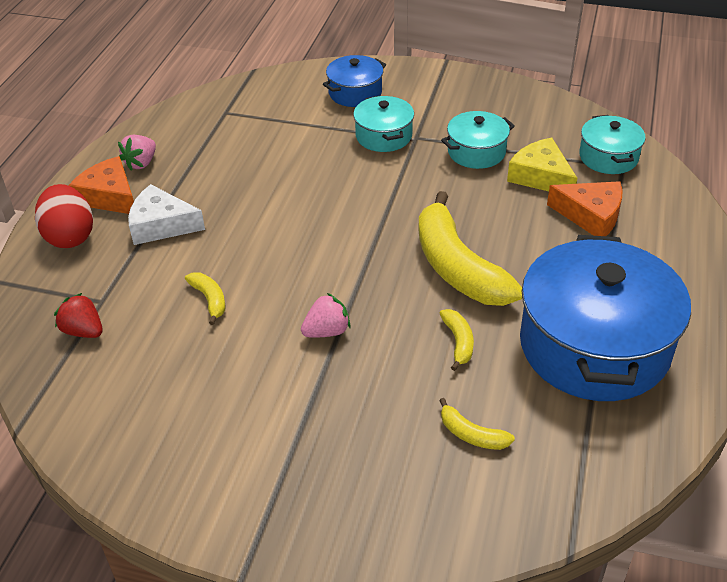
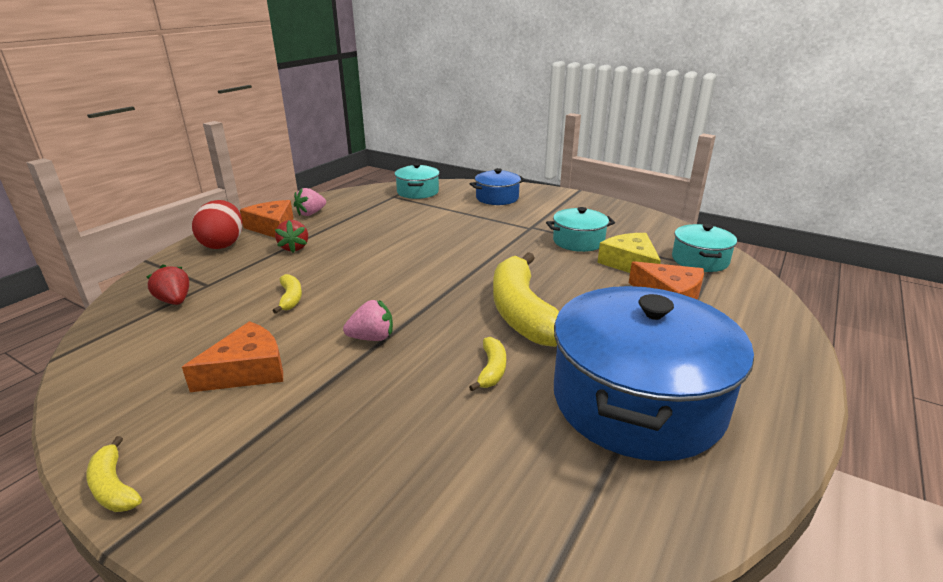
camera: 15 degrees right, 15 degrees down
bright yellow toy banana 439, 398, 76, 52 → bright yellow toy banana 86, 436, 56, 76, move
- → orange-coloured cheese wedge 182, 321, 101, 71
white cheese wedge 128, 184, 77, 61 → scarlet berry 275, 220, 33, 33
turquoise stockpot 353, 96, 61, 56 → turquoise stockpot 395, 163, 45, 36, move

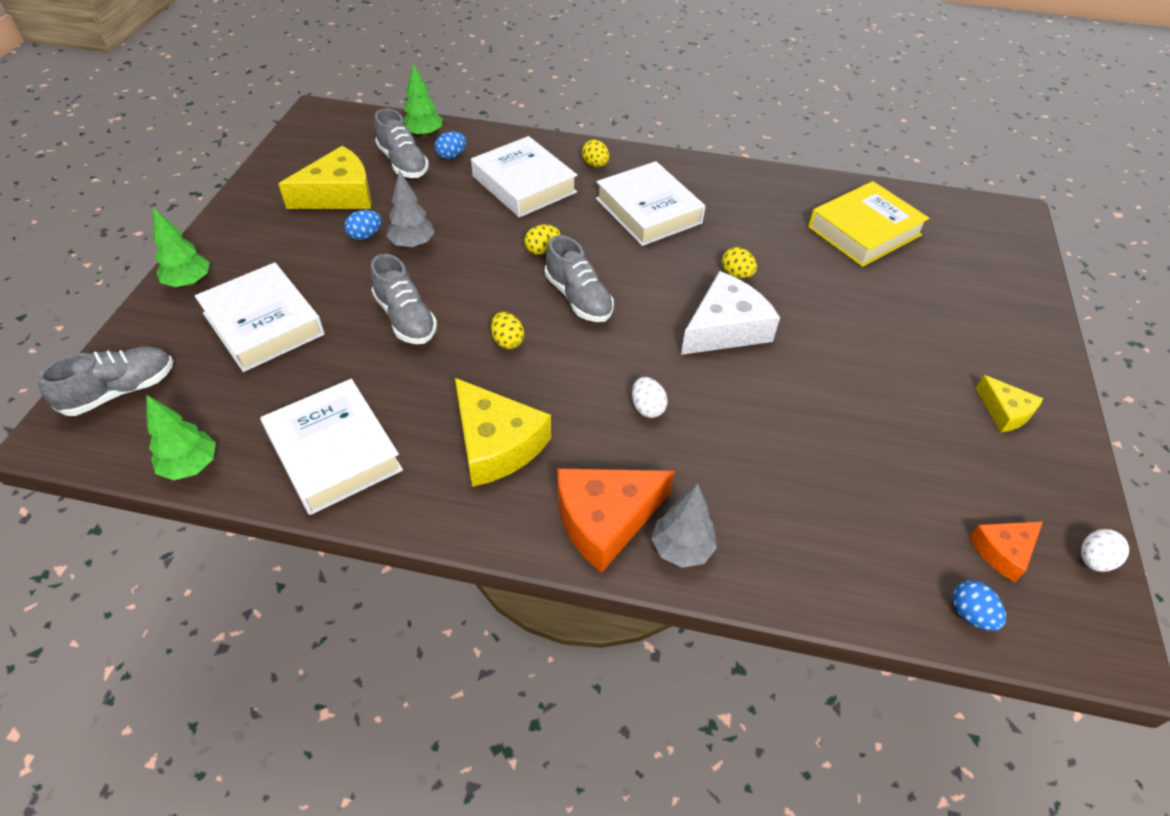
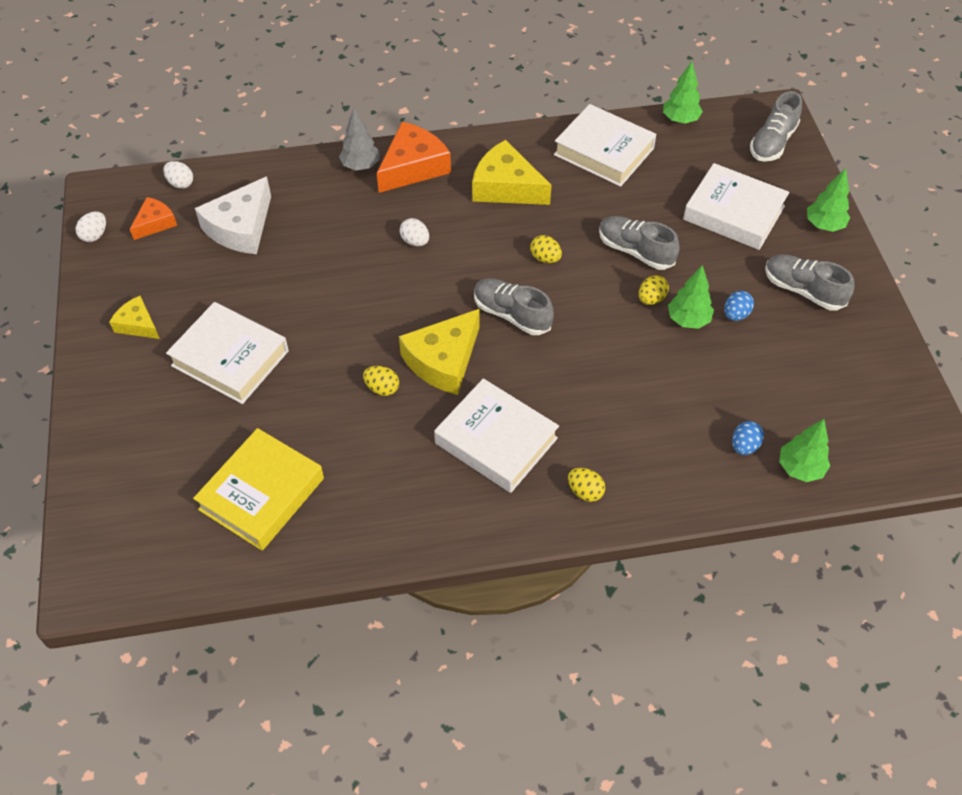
camera: 160 degrees right, 5 degrees up
cobalt egg 952, 580, 54, 51 → white egg 163, 161, 30, 28
white hardback 471, 136, 107, 82 → white hardback 166, 302, 123, 102, move
white cheese wedge 681, 271, 99, 84 → white cheese wedge 195, 177, 76, 77, move
bright yellow cheese wedge 279, 146, 93, 63 → bright yellow cheese wedge 399, 309, 81, 86, move
bright yellow egg 524, 225, 36, 30 → bright yellow egg 639, 275, 30, 30, move
ash-grey toy tree 386, 170, 49, 78 → emerald toy tree 668, 265, 46, 64
ash-grey sneaker 374, 108, 55, 70 → ash-grey sneaker 765, 254, 89, 57, move

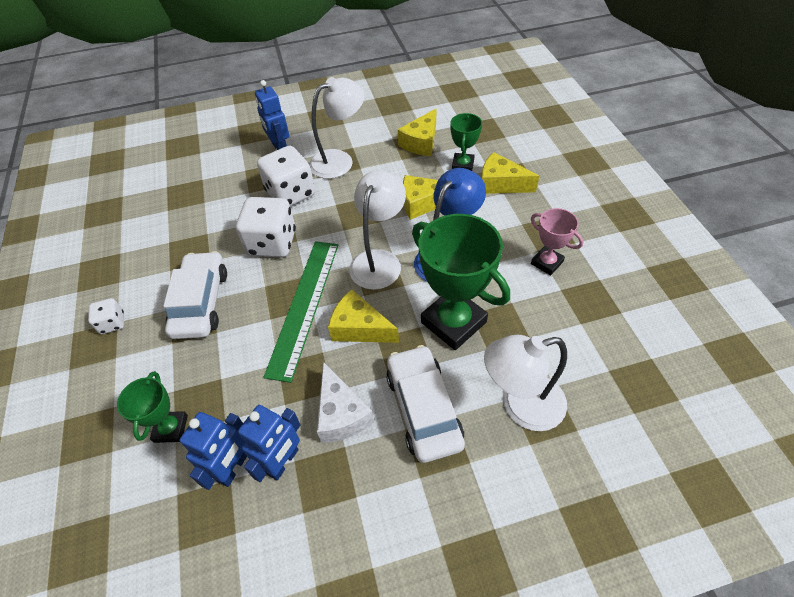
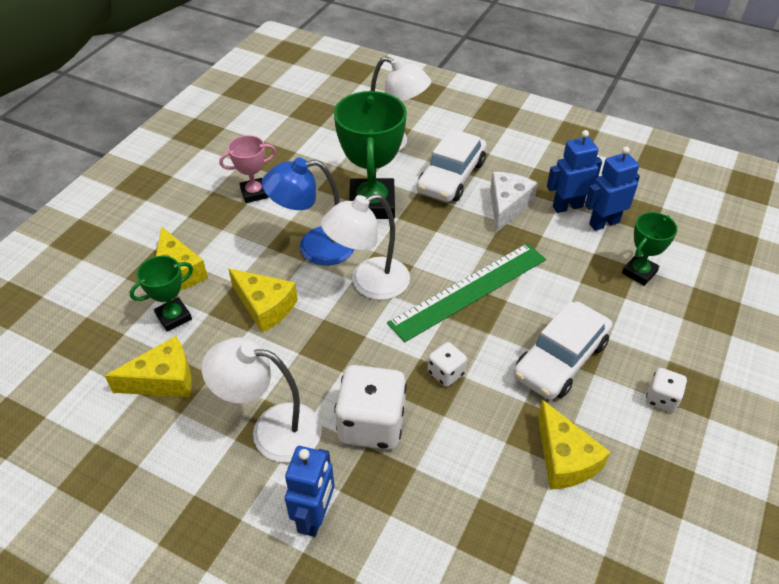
camera: 140 degrees left, 5 degrees down
rosy award cup 531, 208, 52, 67 → rosy award cup 219, 135, 57, 68, 75 degrees clockwise
white die 236, 197, 60, 60 → white die 428, 342, 39, 45, x0.51
bright yellow cheese wedge 328, 290, 71, 53 → bright yellow cheese wedge 538, 400, 73, 90, move

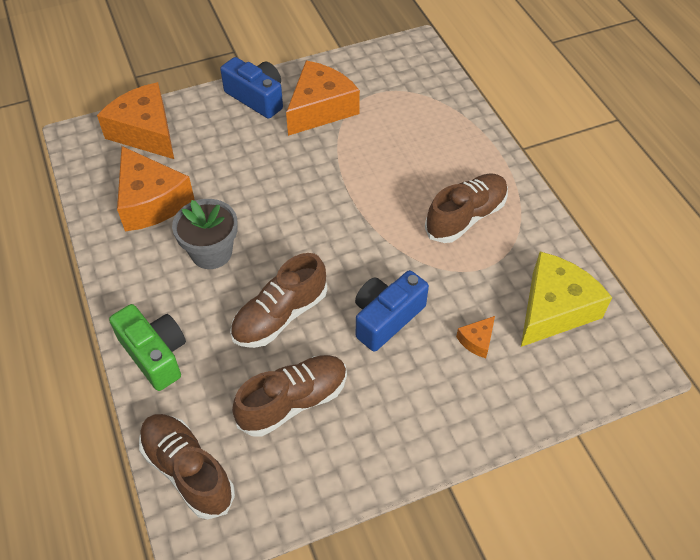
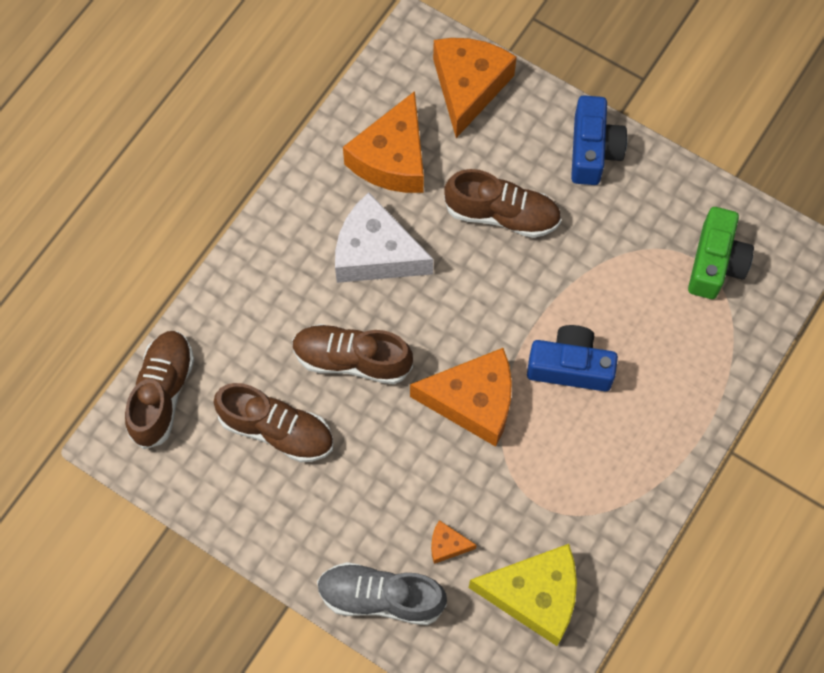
camera: 55 degrees right, 15 degrees up
- → ash-grey sneaker 317, 562, 130, 63
ash-grey plant pot 172, 199, 66, 70 → white cheese wedge 335, 192, 98, 91
orange-coloured cheese wedge 286, 61, 74, 75 → orange-coloured cheese wedge 410, 348, 102, 99, move
russet sneaker 425, 173, 83, 70 → russet sneaker 444, 169, 117, 69, move
cobalt camera 355, 270, 74, 82 → cobalt camera 527, 325, 91, 66, move
emerald camera 109, 304, 77, 87 → emerald camera 688, 207, 66, 92, move

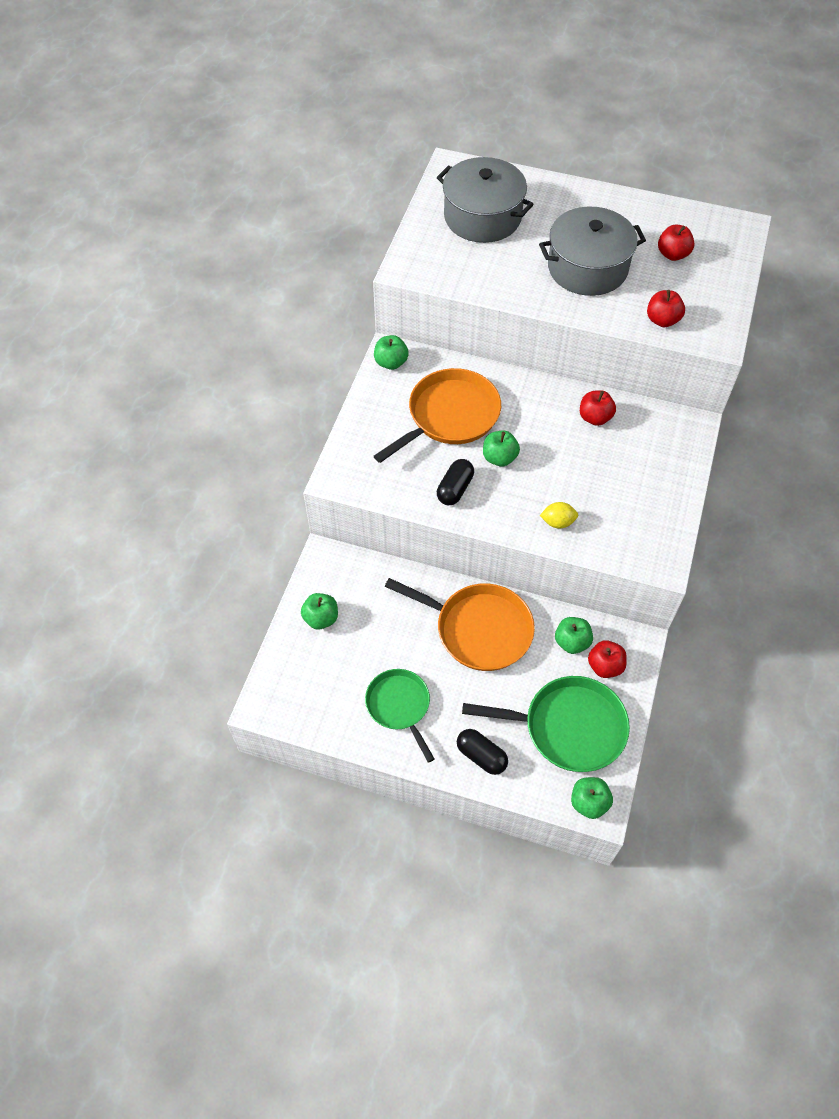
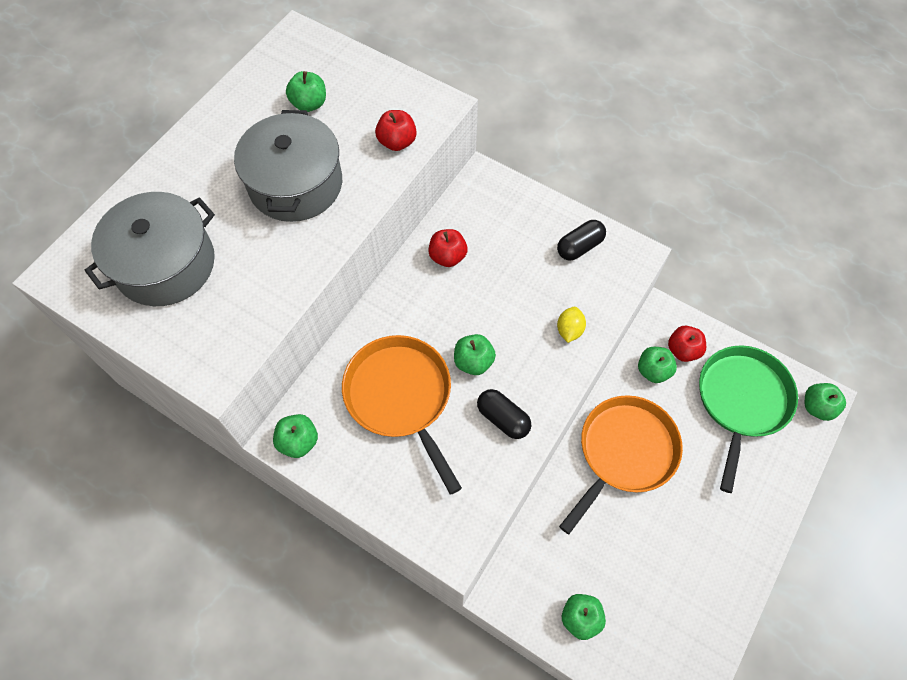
camera: 75 degrees left, 5 degrees up
scarlet toy apple 658, 225, 36, 36 → emerald toy apple 286, 71, 40, 41
ebony capsule 457, 729, 51, 46 → ebony capsule 557, 220, 49, 41, move
emerald pan 365, 669, 70, 94 → -

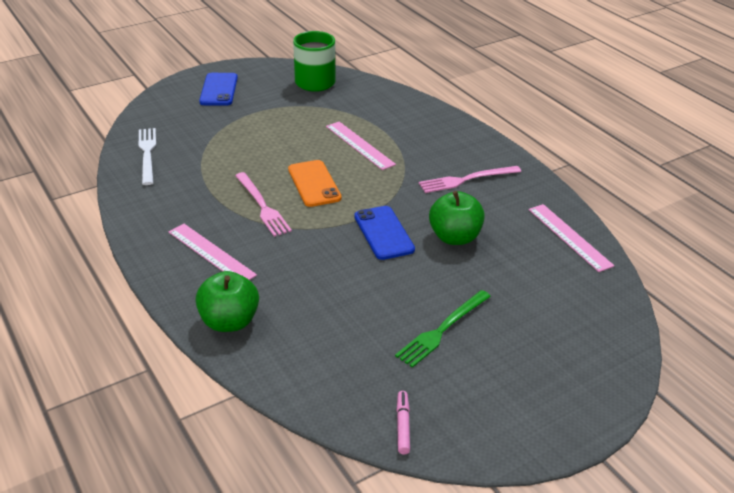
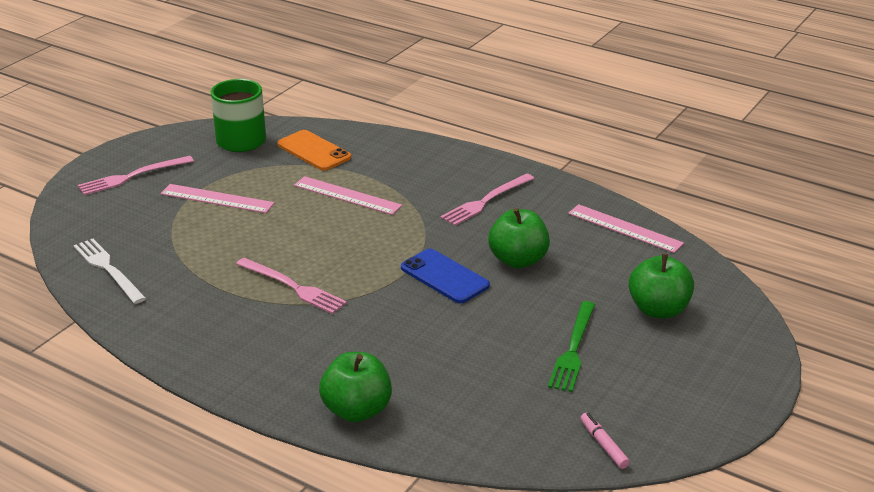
camera: 25 degrees left, 5 degrees down
cobalt mobile phone 199, 73, 39, 33 → rosy dinner fork 78, 156, 116, 39
rosy straightedge 169, 224, 88, 56 → rosy straightedge 160, 184, 114, 29, move
orange-coloured mobile phone 288, 160, 54, 47 → orange-coloured mobile phone 277, 130, 74, 41, move
- → emerald toy apple 629, 254, 65, 65

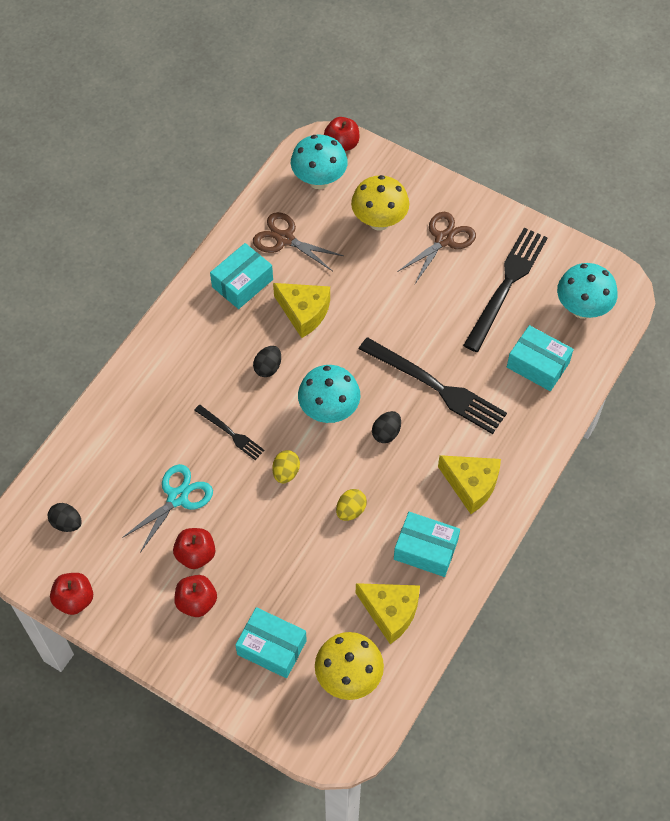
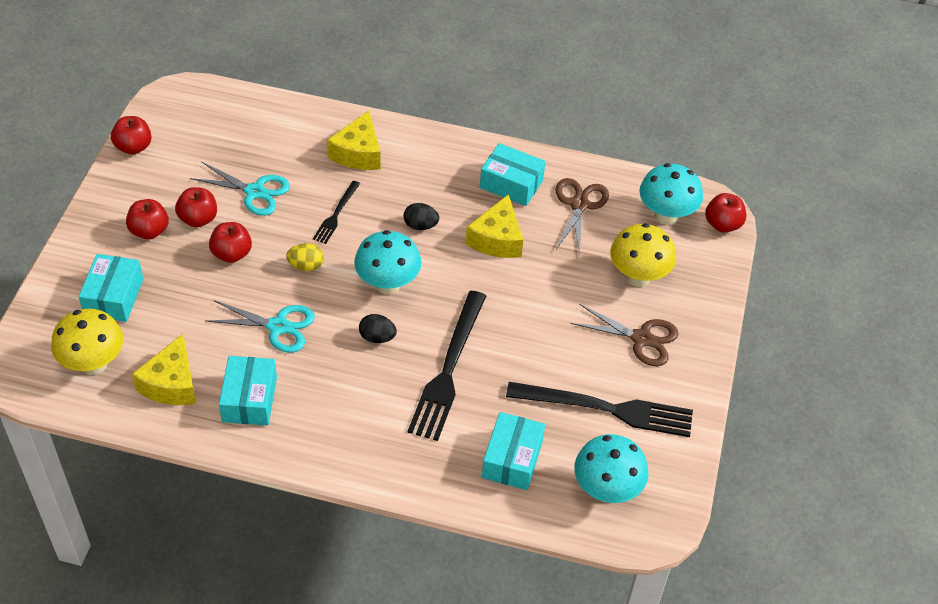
camera: 70 degrees right, 10 degrees down
bright yellow egg 336, 489, 31, 32 → turquoise shears 205, 300, 110, 53
- → scarlet toy apple 209, 222, 43, 41
bright yellow cheese wedge 438, 455, 63, 59 → bright yellow cheese wedge 327, 111, 54, 59, move
ebony egg 48, 503, 34, 29 → -

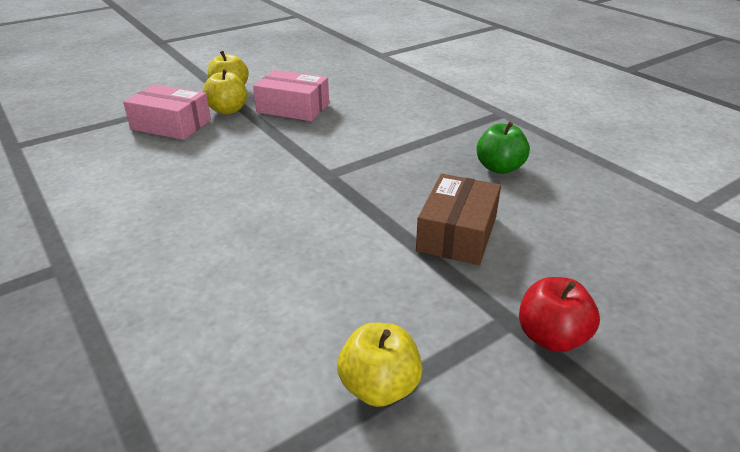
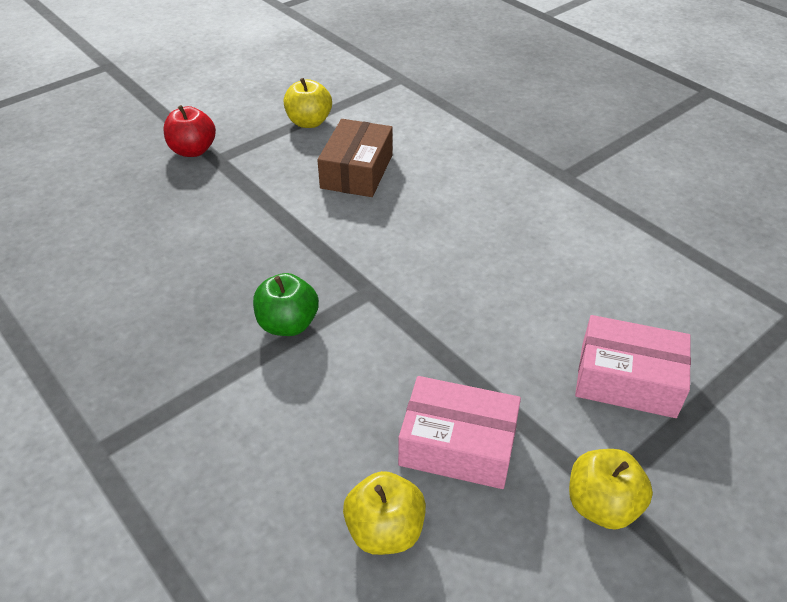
camera: 175 degrees right, 10 degrees up
emerald toy apple 476, 122, 54, 52 → emerald toy apple 253, 273, 66, 63, move
russet box 416, 174, 85, 91 → russet box 317, 119, 76, 78, move
bright yellow toy apple 203, 69, 44, 46 → bright yellow toy apple 343, 471, 83, 84, move

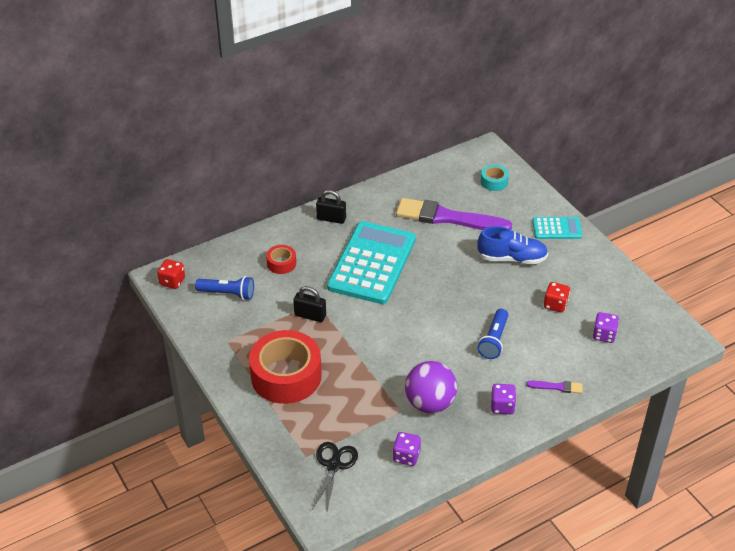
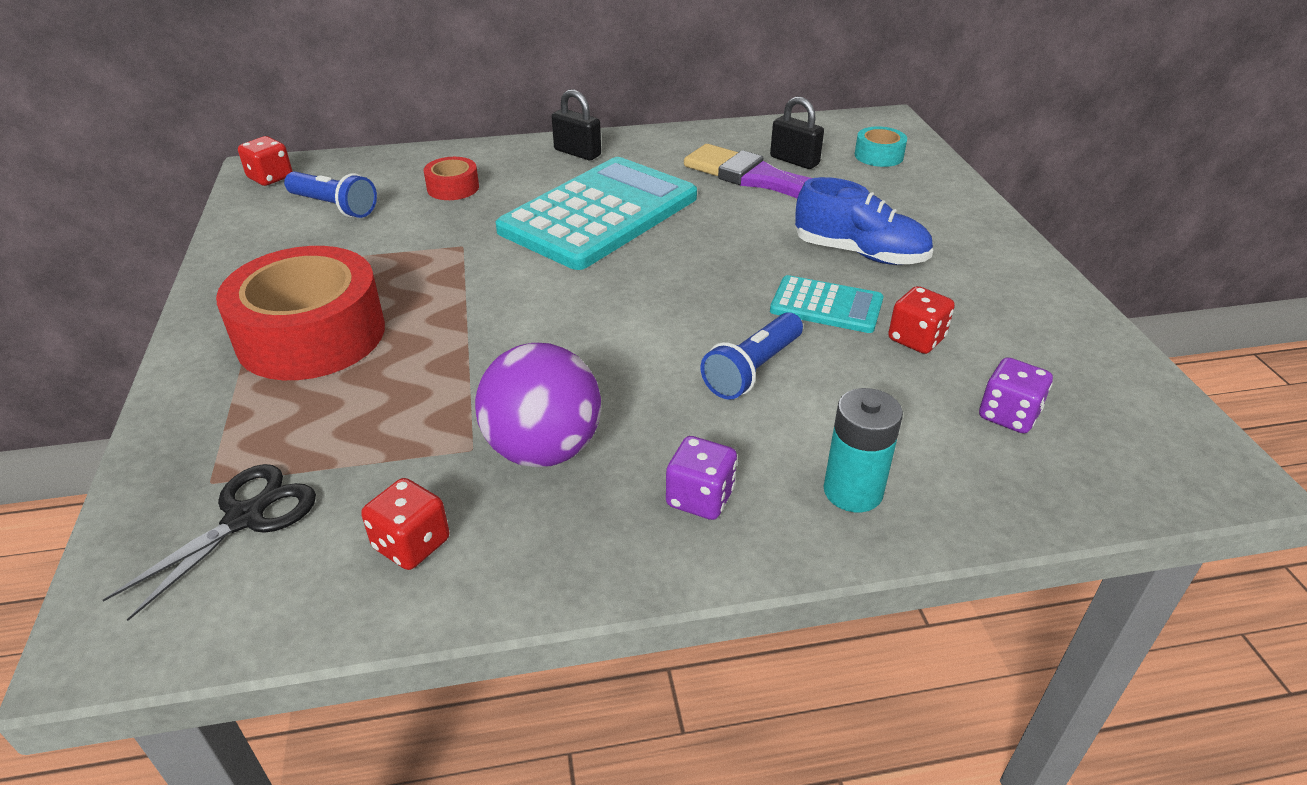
camera: 20 degrees right, 5 degrees down
violet die 393, 432, 28, 34 → scarlet die 361, 478, 88, 92
ebony padlock 293, 286, 33, 36 → ebony padlock 770, 96, 54, 73, move
turquoise calculator 532, 217, 50, 22 → turquoise calculator 770, 275, 114, 58, move
violet paint brush 526, 381, 56, 13 → turquoise power cell 823, 388, 80, 124

